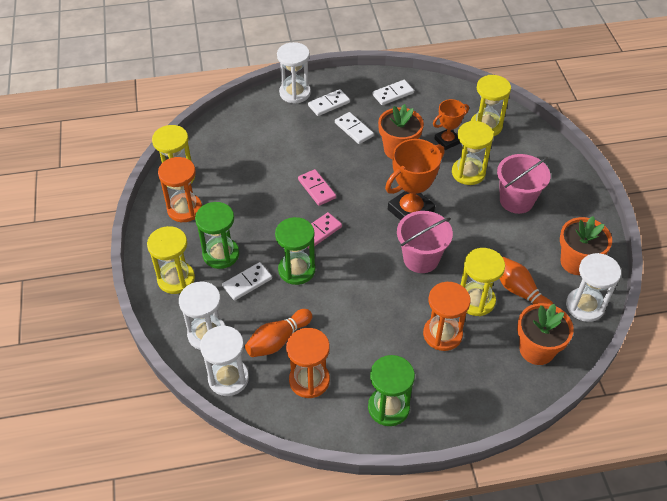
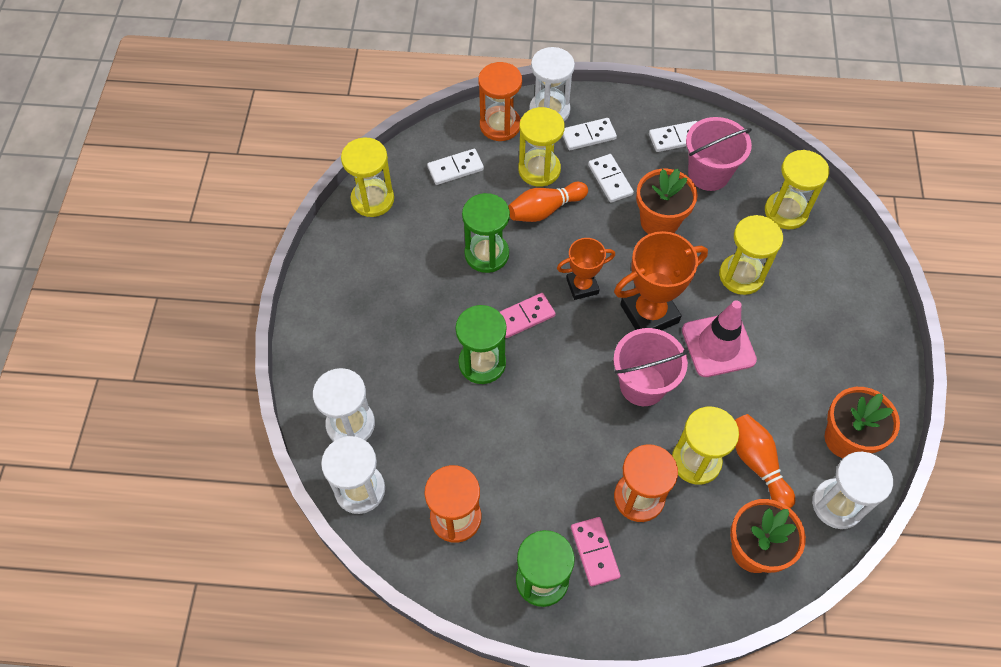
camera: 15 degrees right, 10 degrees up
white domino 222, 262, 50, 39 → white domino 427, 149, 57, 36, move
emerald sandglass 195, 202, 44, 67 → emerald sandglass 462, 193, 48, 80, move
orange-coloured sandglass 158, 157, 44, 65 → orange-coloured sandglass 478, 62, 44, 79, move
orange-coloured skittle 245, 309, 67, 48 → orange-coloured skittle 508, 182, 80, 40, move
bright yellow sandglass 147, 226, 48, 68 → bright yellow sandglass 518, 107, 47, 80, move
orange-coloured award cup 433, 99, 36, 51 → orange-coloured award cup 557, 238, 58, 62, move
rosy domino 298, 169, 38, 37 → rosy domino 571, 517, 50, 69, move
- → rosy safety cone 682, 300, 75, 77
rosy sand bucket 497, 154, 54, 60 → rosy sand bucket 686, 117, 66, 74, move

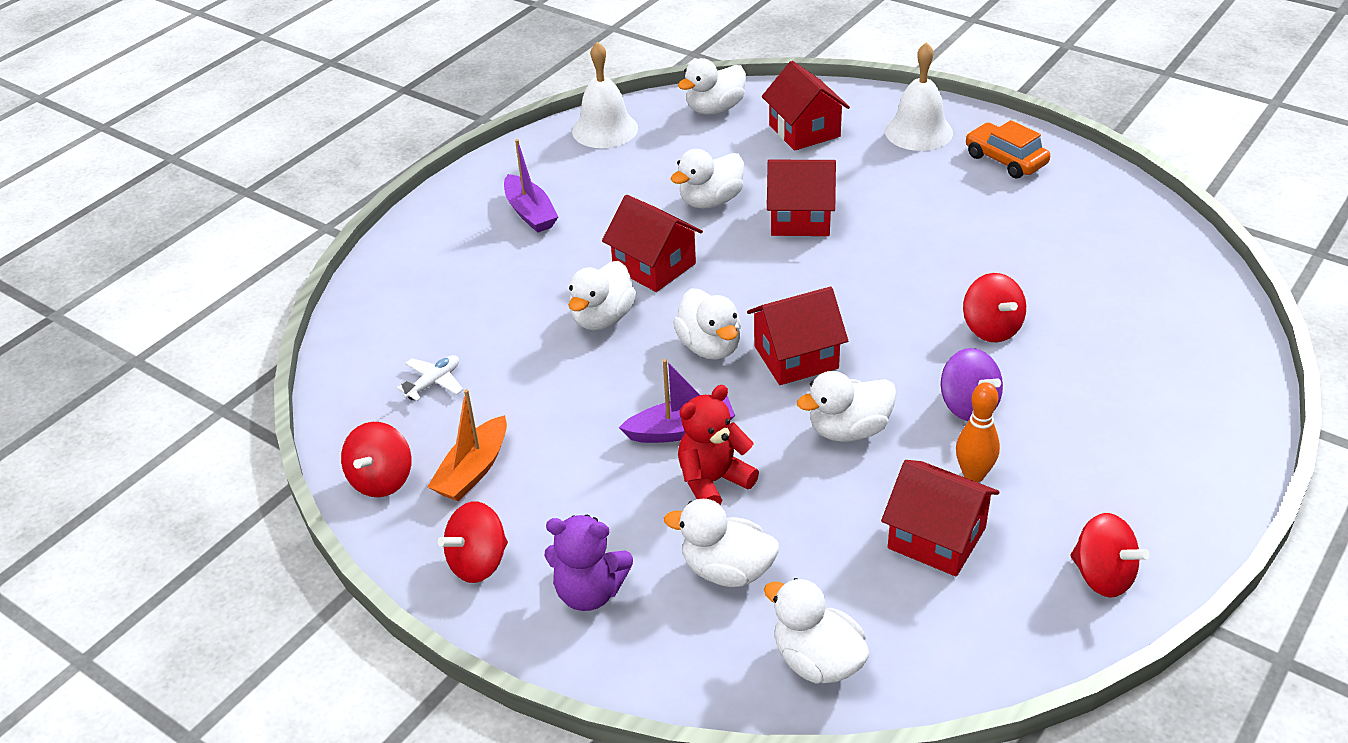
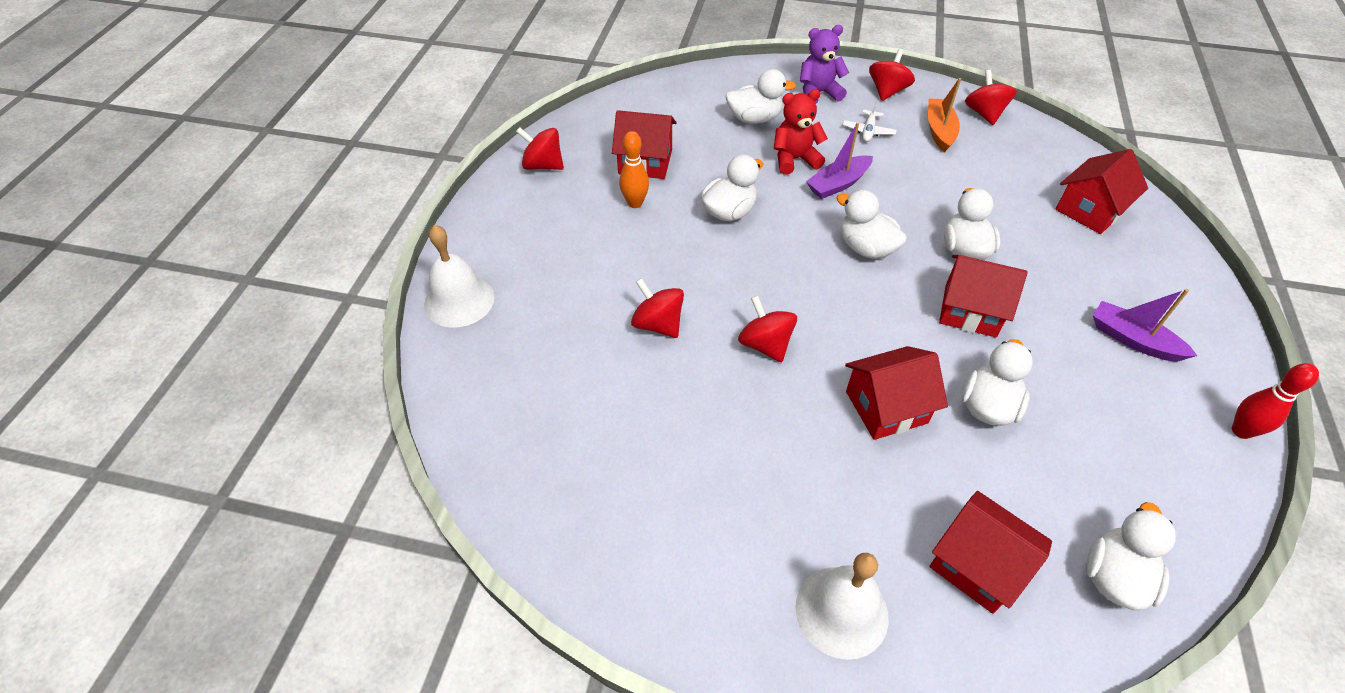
camera: 155 degrees right, 10 degrees up
white school bell 572, 42, 66, 106 → white school bell 424, 225, 71, 103, move
- → scarlet toy top 738, 295, 59, 67
scarlet teddy 678, 385, 81, 120 → scarlet teddy 774, 89, 54, 86, 135 degrees counterclockwise
white plane 396, 355, 67, 46 → white plane 843, 101, 54, 41, move
scarlet toy house 747, 287, 101, 98 → scarlet toy house 1056, 149, 92, 85, move
- → scarlet skittle 1232, 363, 87, 76
white duck 764, 578, 106, 106 → -
violet toy top 941, 348, 62, 73 → -
orange-coloured car 966, 120, 84, 58 → -

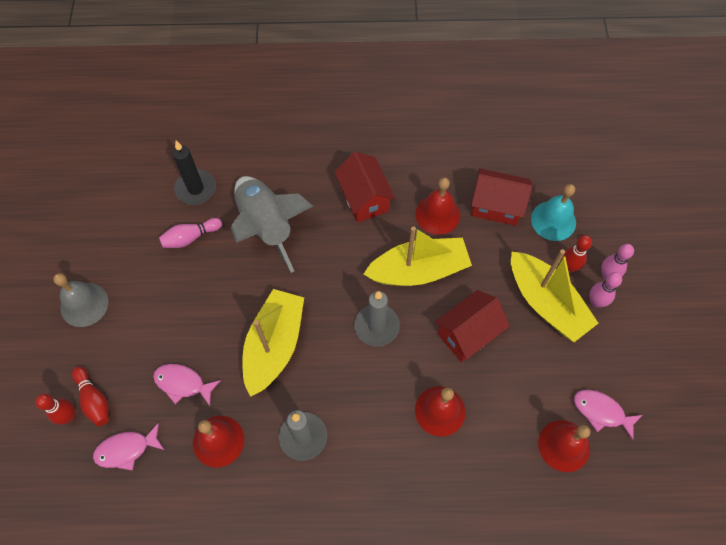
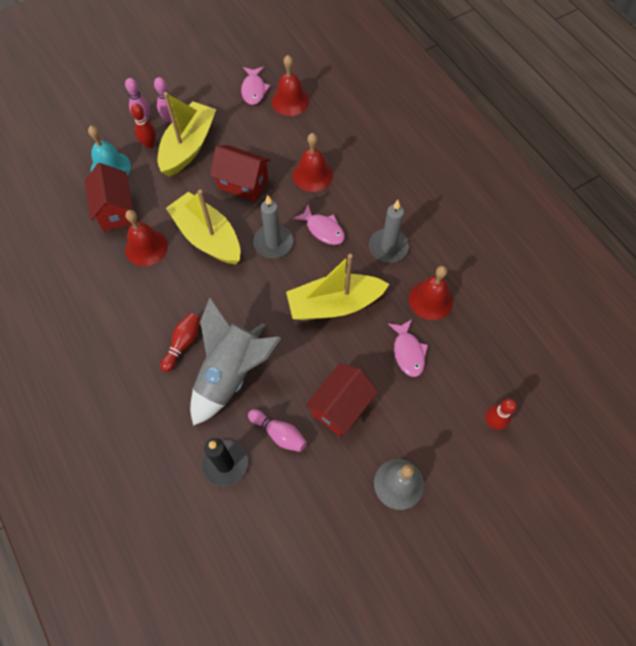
camera: 120 degrees left, 0 degrees up
scarlet skittle 72, 366, 37, 60 → scarlet skittle 161, 313, 39, 59, move
rosy toy fish 93, 422, 72, 49 → rosy toy fish 293, 205, 52, 40, move
scarlet toy house 334, 152, 61, 71 → scarlet toy house 305, 363, 73, 74, move

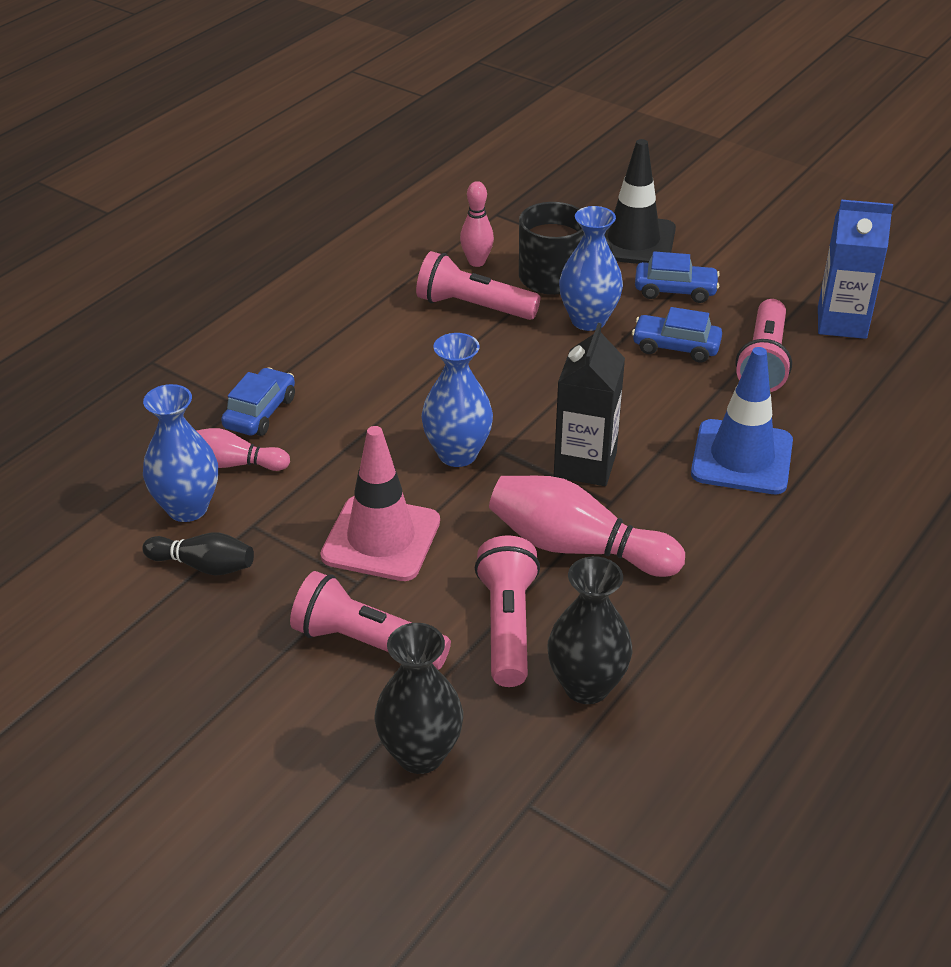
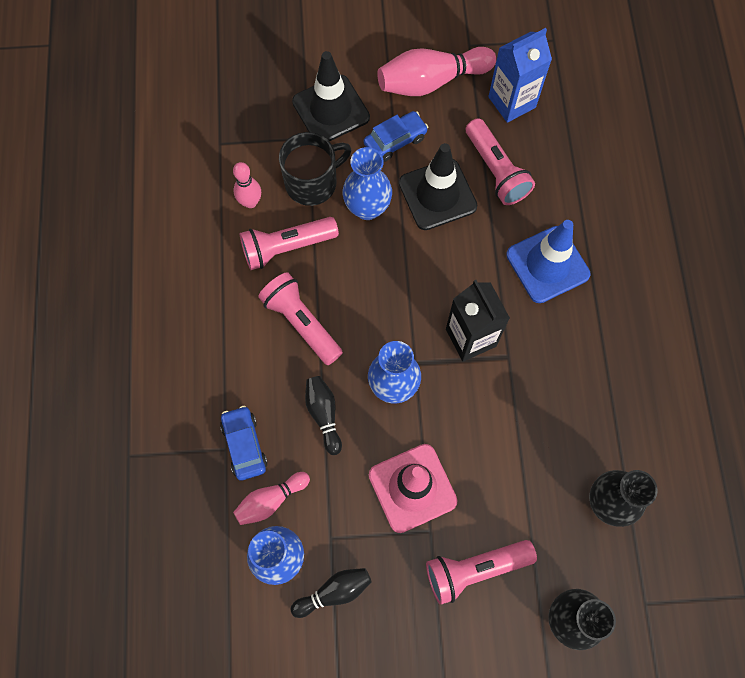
camera: 40 degrees left, 30 degrees up
rosy torch 475, 535, 65, 152 → rosy torch 258, 272, 85, 93, move
- → ebony skittle 305, 376, 37, 79
rosy skittle 489, 476, 196, 101 → rosy skittle 377, 47, 119, 49, move
cobalt car 632, 307, 90, 55 → ebony safety cone 399, 143, 78, 87

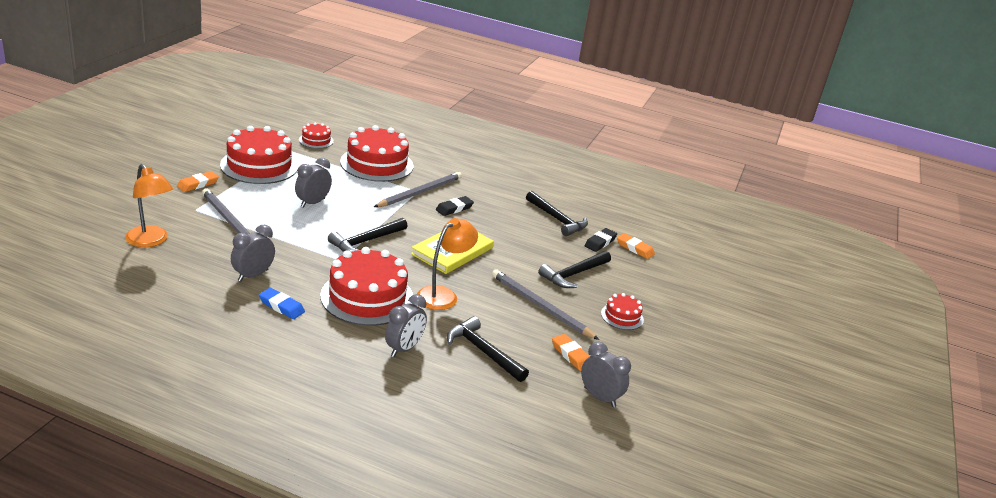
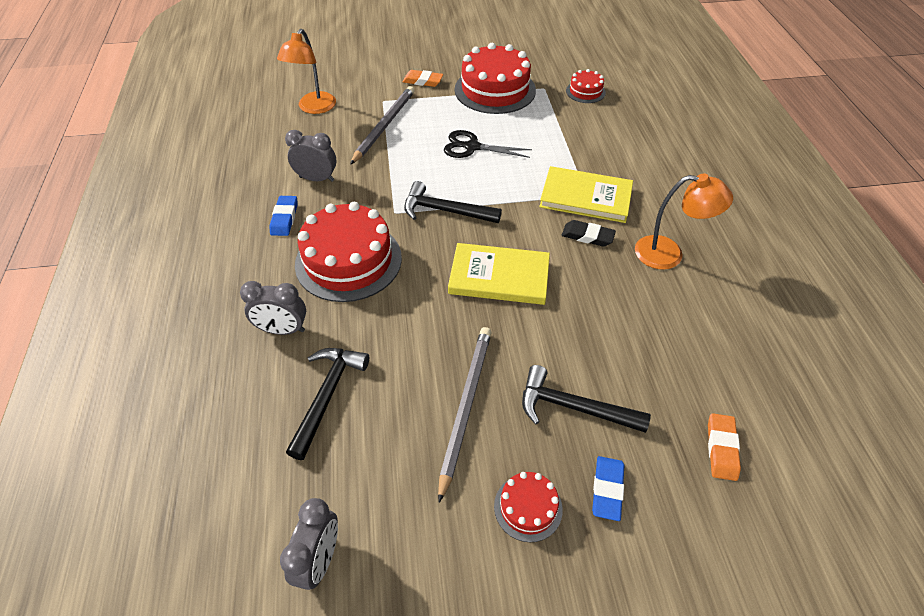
camera: 65 degrees right, 20 degrees up
ash-grey bedside clock 295, 158, 37, 50 → ebony shears 444, 130, 88, 28
ash-grey pencil 374, 172, 88, 35 → bright yellow hardback 539, 166, 94, 57
- → cobalt eraser 592, 456, 32, 65
orange-coloured reading lamp 417, 218, 61, 92 → orange-coloured reading lamp 635, 174, 98, 96, move
scarlet cake 340, 125, 74, 57 → -
ebony hammer 526, 191, 62, 45 → -
orange-coloured eraser 552, 334, 38, 37 → -
ebony eraser 584, 228, 33, 24 → -

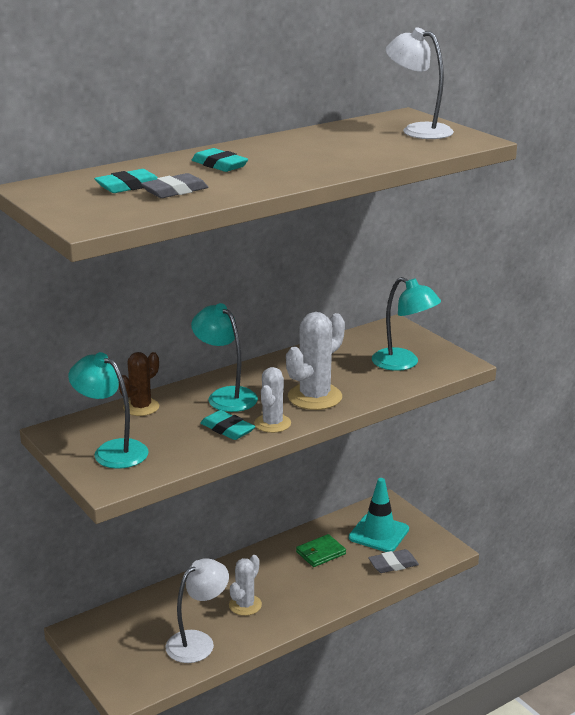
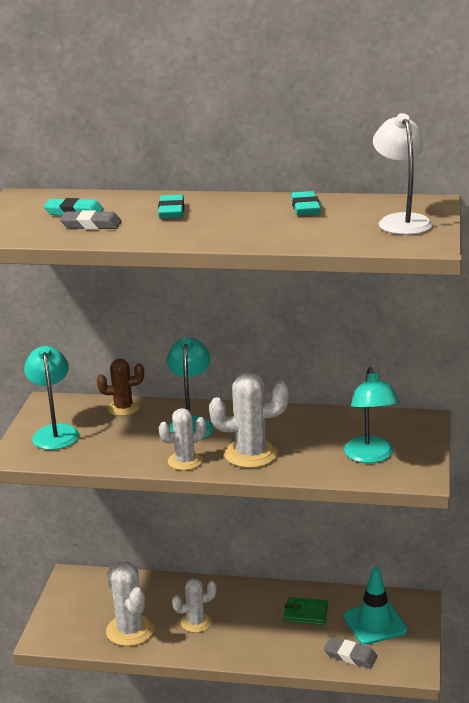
camera: 45 degrees right, 0 degrees up
white reading lamp 166, 558, 63, 105 → white prickly plant 106, 561, 49, 85
turquoise eraser 200, 410, 55, 30 → turquoise eraser 291, 191, 30, 24, move

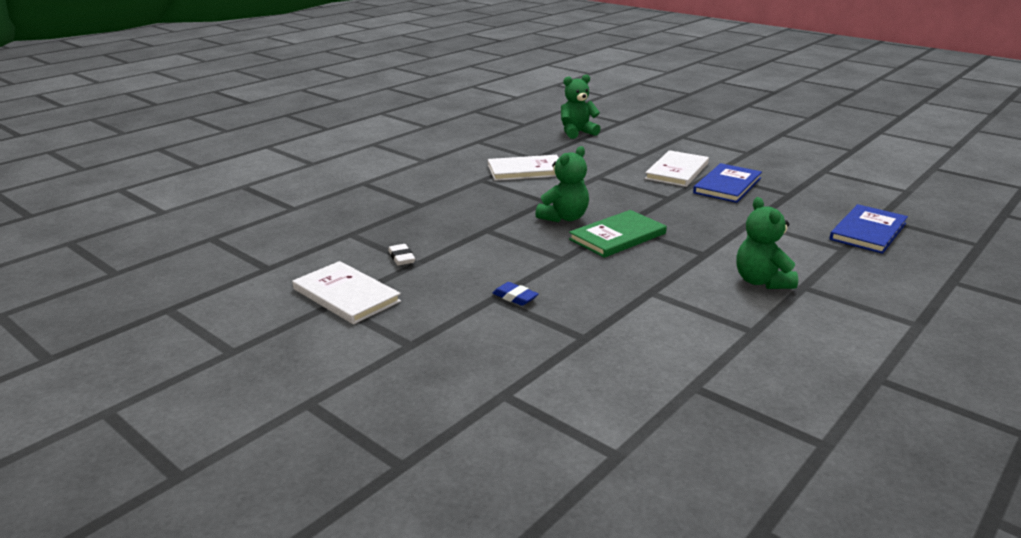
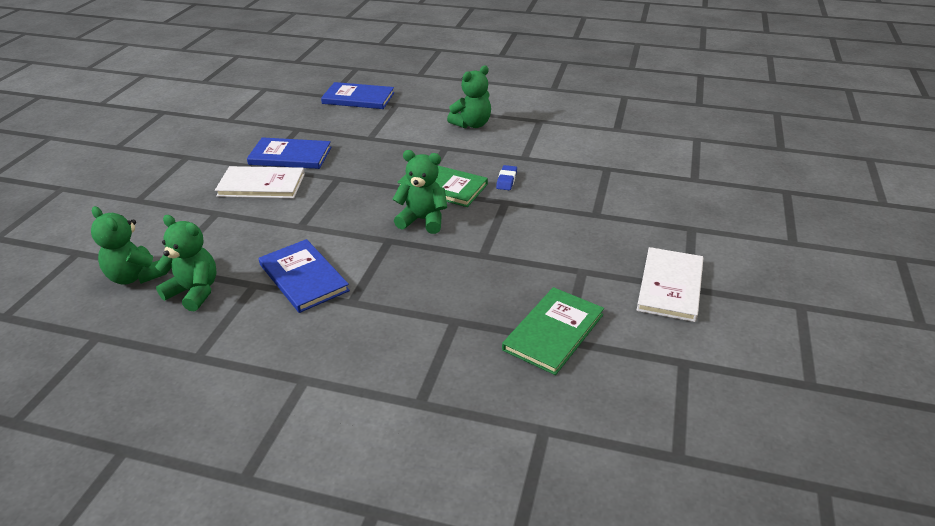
camera: 115 degrees left, 10 degrees up
- → emerald teddy 155, 215, 62, 97
white hardback 488, 155, 71, 26 → cobalt hardback 259, 239, 91, 74
cobalt eraser 492, 282, 47, 24 → cobalt eraser 496, 165, 21, 25, move
- → emerald hardback 502, 287, 102, 88
white eraser 388, 244, 27, 21 → -

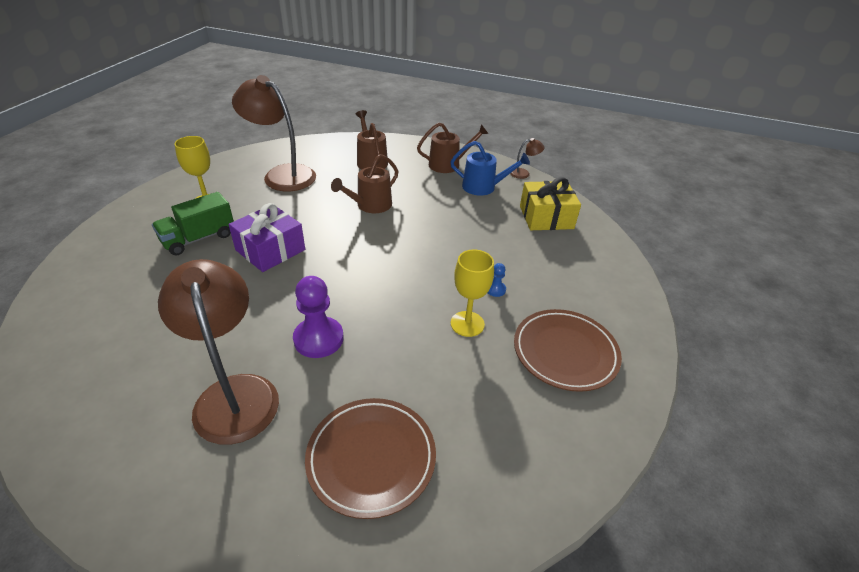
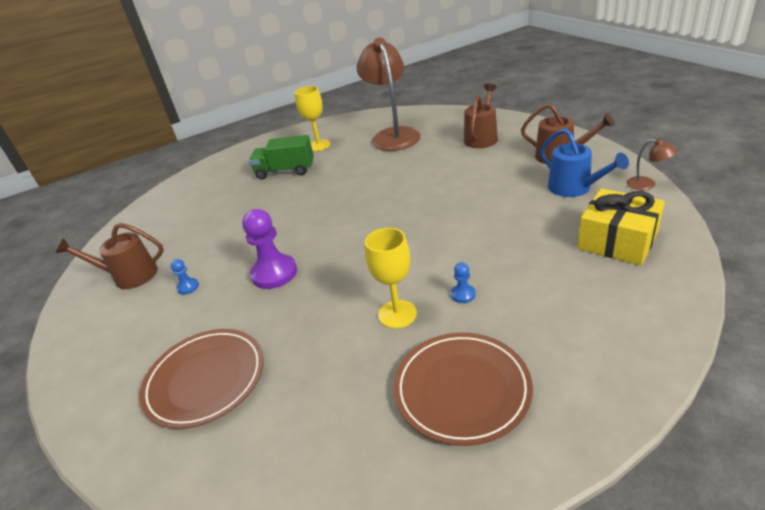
camera: 50 degrees right, 5 degrees down
russet watering can 331, 154, 68, 59 → russet watering can 56, 223, 108, 66, move
russet reading lamp 158, 259, 121, 186 → cobalt pawn 171, 259, 28, 36
violet present 228, 203, 77, 69 → -

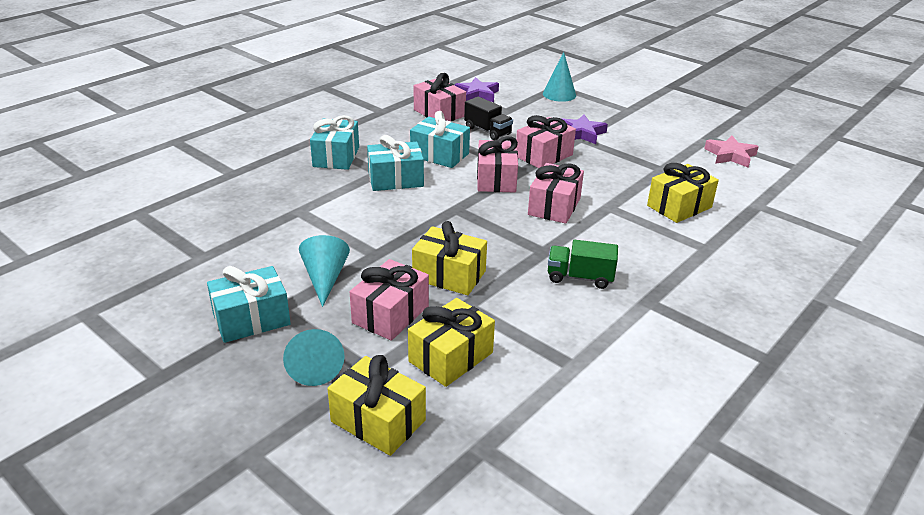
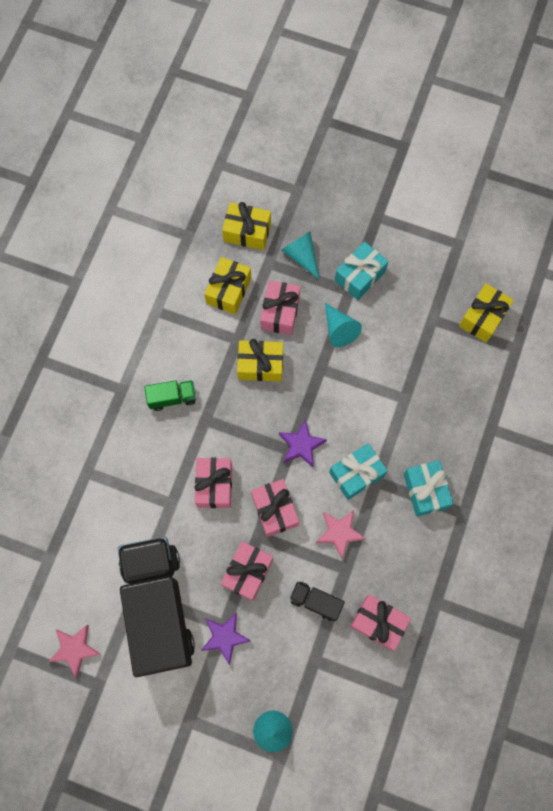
camera: 160 degrees right, 40 degrees up
- → ebony truck 118, 537, 77, 140
violet star shape 455, 77, 44, 25 → violet star shape 279, 419, 48, 48, move
turquoise present 410, 111, 60, 57 → rosy star shape 316, 510, 50, 49
bright yellow present 647, 163, 72, 60 → bright yellow present 459, 283, 55, 60, move

